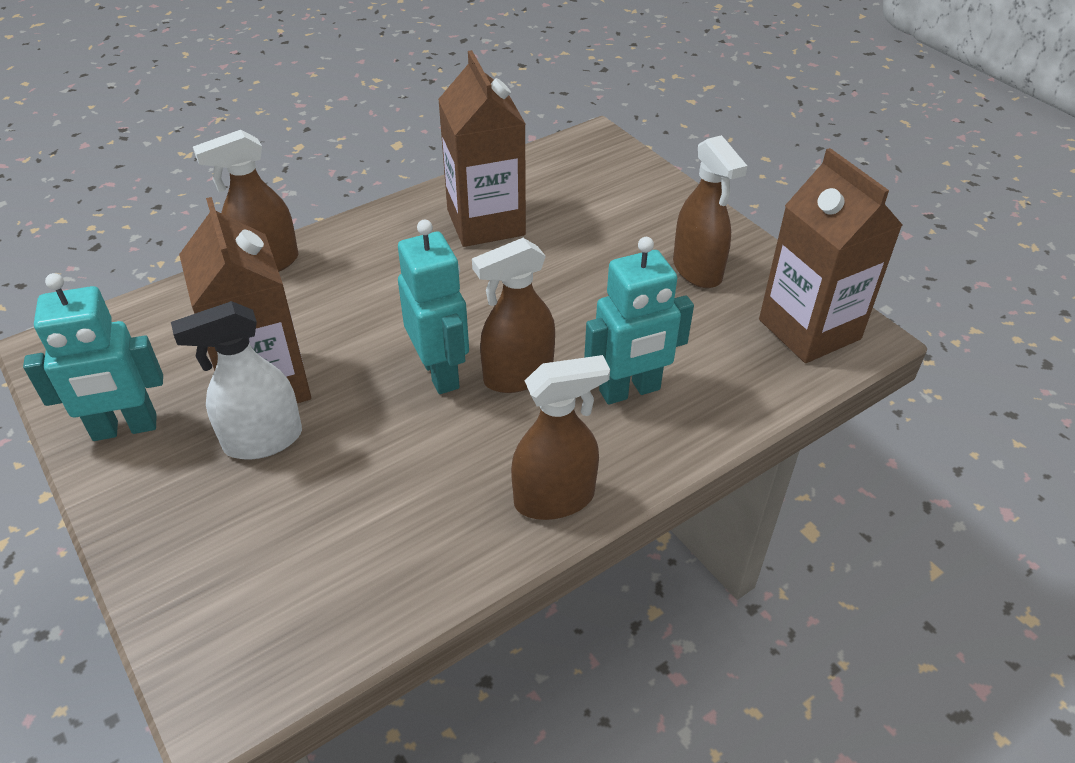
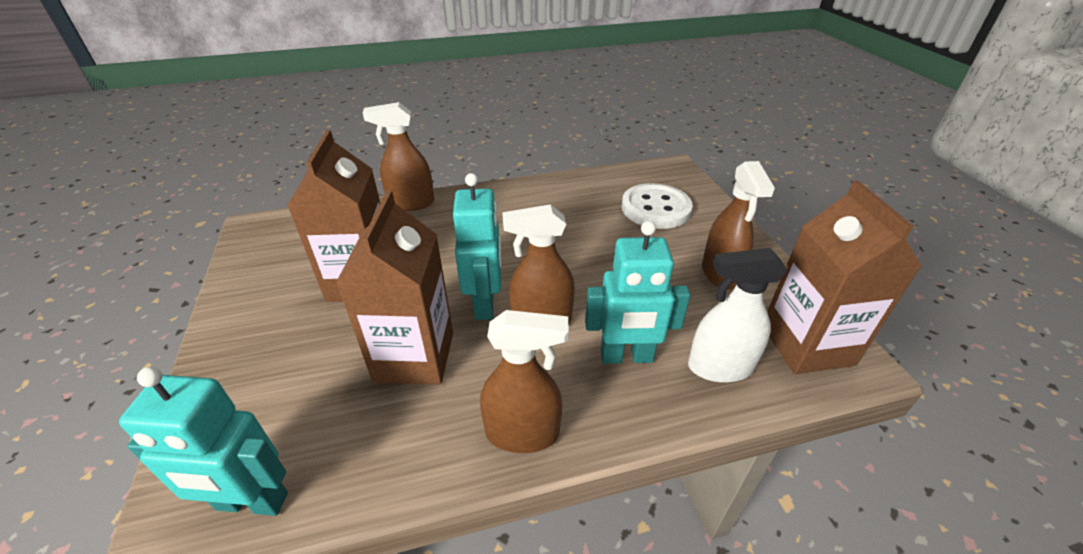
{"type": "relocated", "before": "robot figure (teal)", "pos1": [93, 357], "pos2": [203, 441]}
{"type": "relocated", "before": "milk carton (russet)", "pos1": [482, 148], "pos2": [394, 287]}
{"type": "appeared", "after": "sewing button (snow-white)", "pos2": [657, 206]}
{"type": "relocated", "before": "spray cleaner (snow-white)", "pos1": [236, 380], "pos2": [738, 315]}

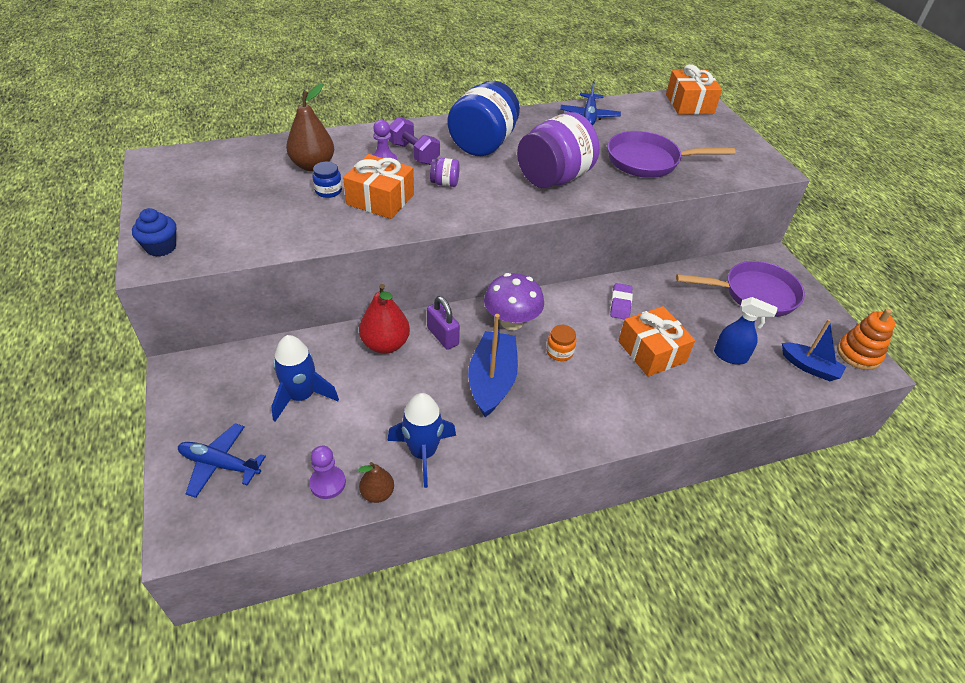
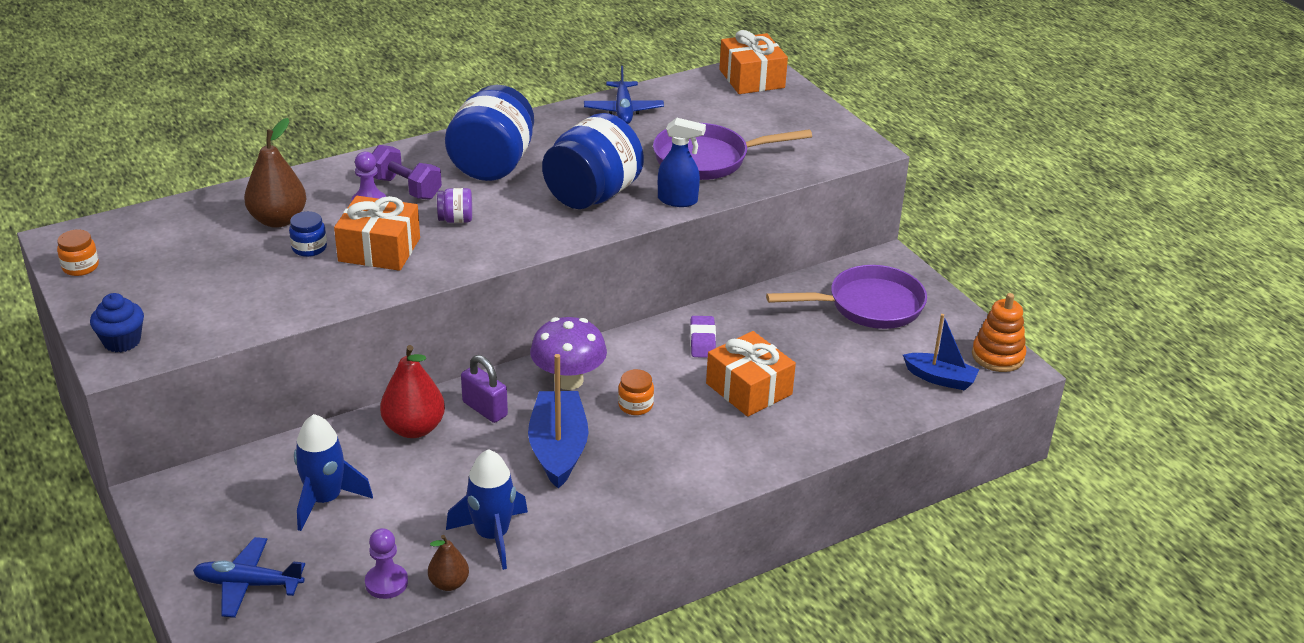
{"type": "appeared", "after": "preserve jar (orange)", "pos2": [78, 253]}
{"type": "colour", "before": "preserve jar (purple)", "after": "preserve jar (cobalt)", "pos1": [558, 150], "pos2": [593, 161]}
{"type": "relocated", "before": "spray cleaner (cobalt)", "pos1": [746, 331], "pos2": [682, 162]}

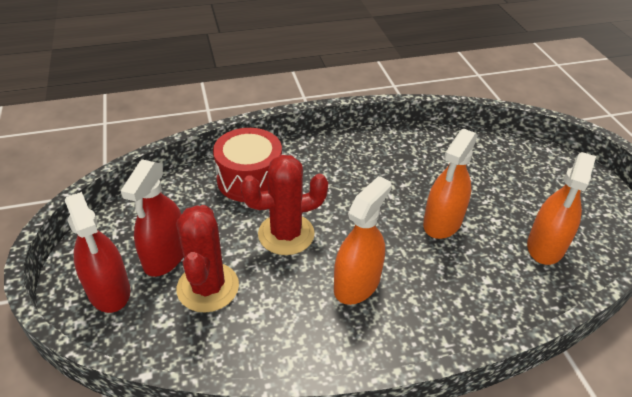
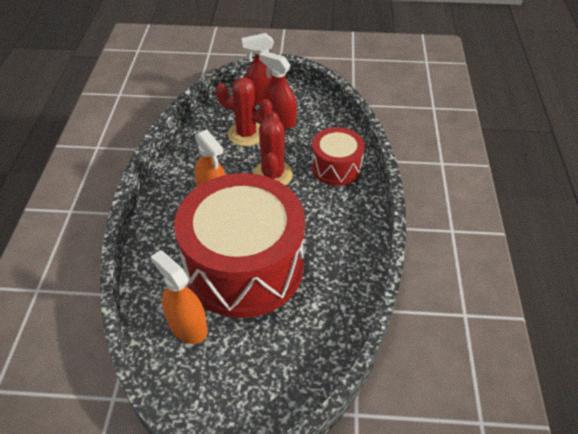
{"type": "exchanged", "before": "spray cleaner (orange)", "after": "drum (scarlet)", "pos1": [450, 183], "pos2": [239, 245]}

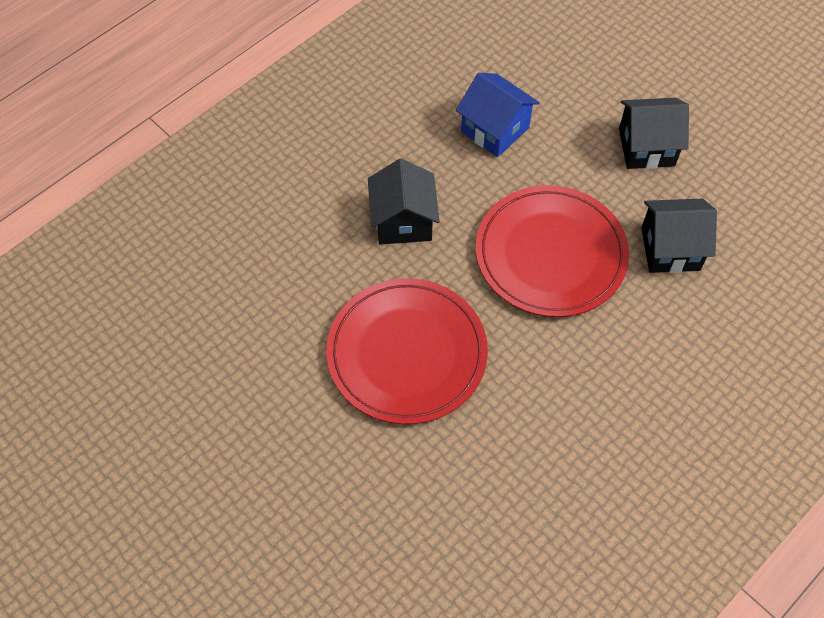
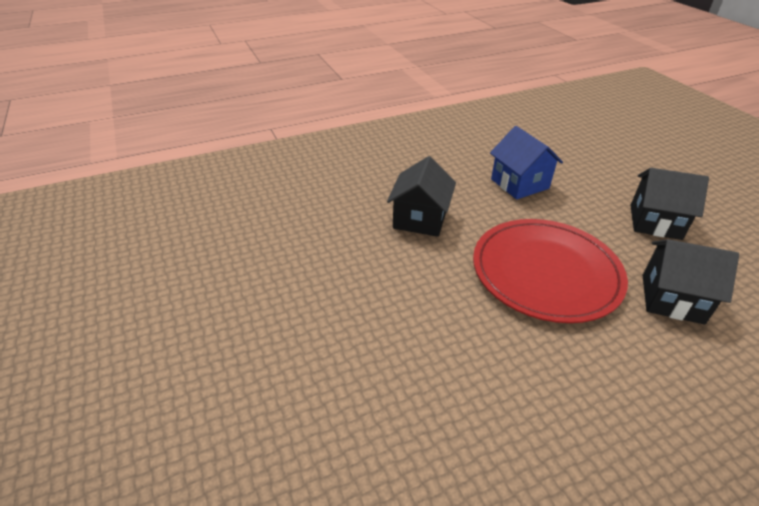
{"type": "missing", "before": "flat dish (scarlet)", "pos1": [407, 351]}

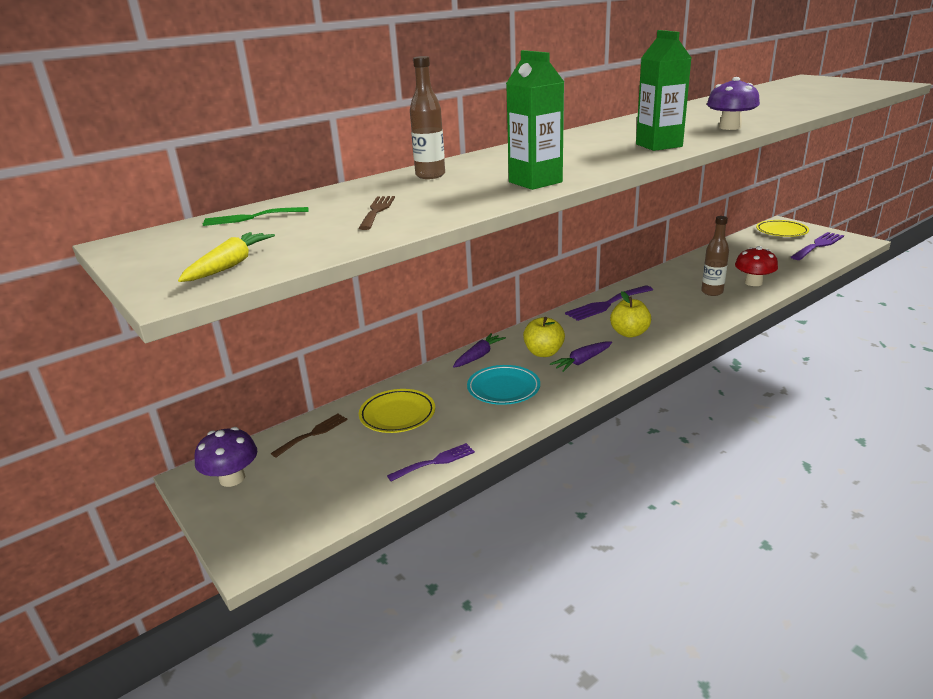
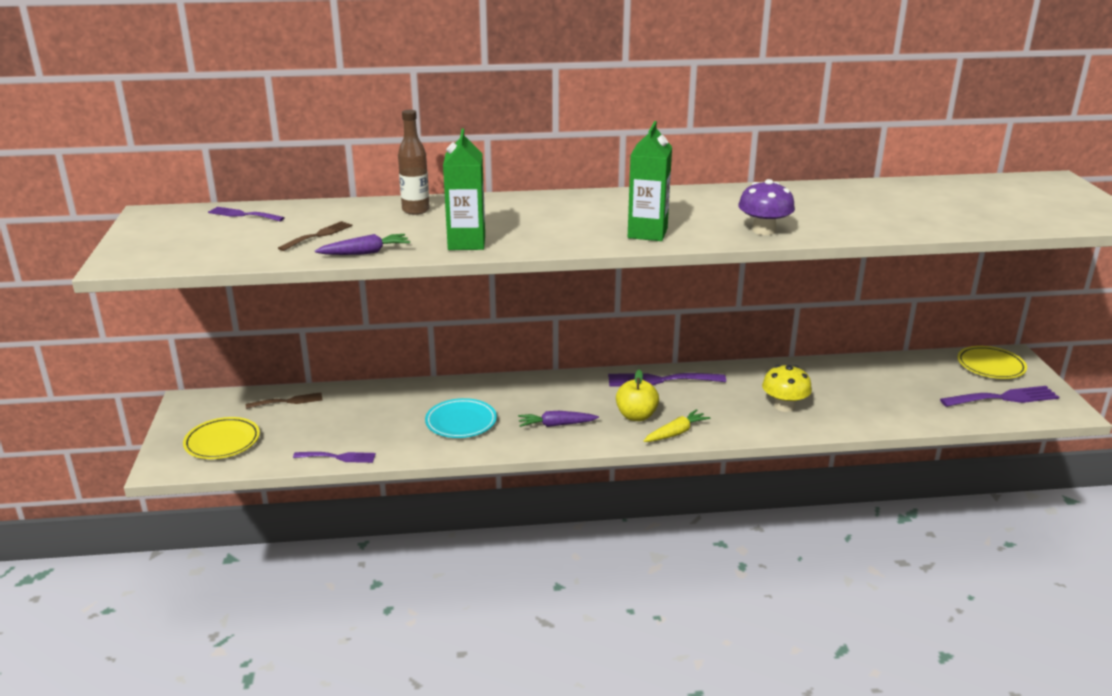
{"type": "relocated", "before": "flat dish (bright yellow)", "pos1": [397, 411], "pos2": [221, 438]}
{"type": "colour", "before": "fork (green)", "after": "fork (purple)", "pos1": [256, 216], "pos2": [246, 214]}
{"type": "relocated", "before": "toy carrot (purple)", "pos1": [479, 350], "pos2": [362, 244]}
{"type": "relocated", "before": "toy carrot (bright yellow)", "pos1": [226, 257], "pos2": [677, 425]}
{"type": "exchanged", "before": "flask (russet)", "after": "mushroom (bright yellow)", "pos1": [715, 256], "pos2": [787, 388]}
{"type": "missing", "before": "mushroom (purple)", "pos1": [226, 457]}
{"type": "missing", "before": "toy apple (bright yellow)", "pos1": [544, 337]}
{"type": "missing", "before": "mushroom (scarlet)", "pos1": [756, 266]}

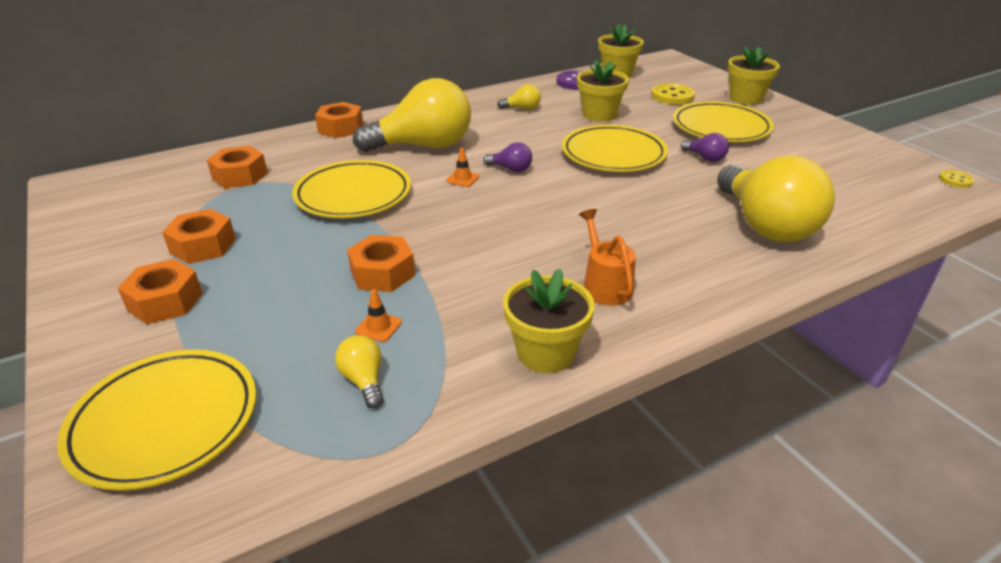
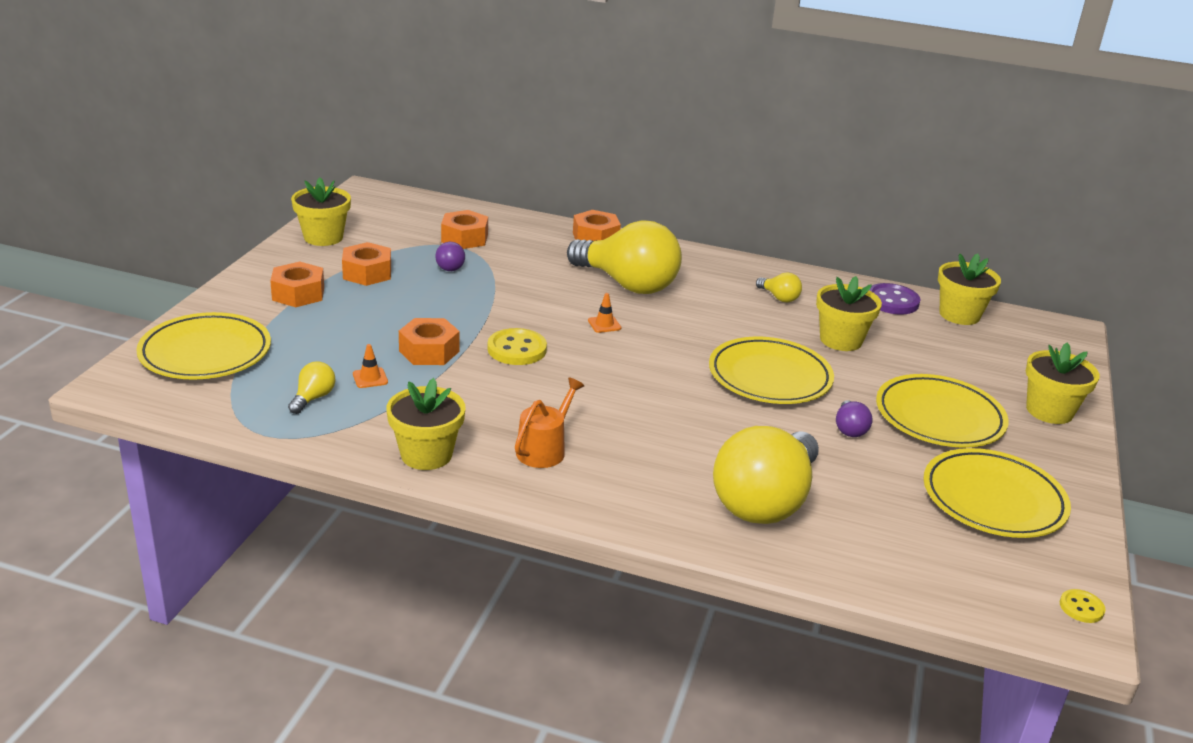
{"type": "appeared", "after": "potted plant (bright yellow)", "pos2": [321, 212]}
{"type": "relocated", "before": "light bulb (purple)", "pos1": [507, 157], "pos2": [450, 256]}
{"type": "relocated", "before": "sewing button (bright yellow)", "pos1": [673, 94], "pos2": [517, 346]}
{"type": "relocated", "before": "flat dish (bright yellow)", "pos1": [351, 189], "pos2": [997, 493]}

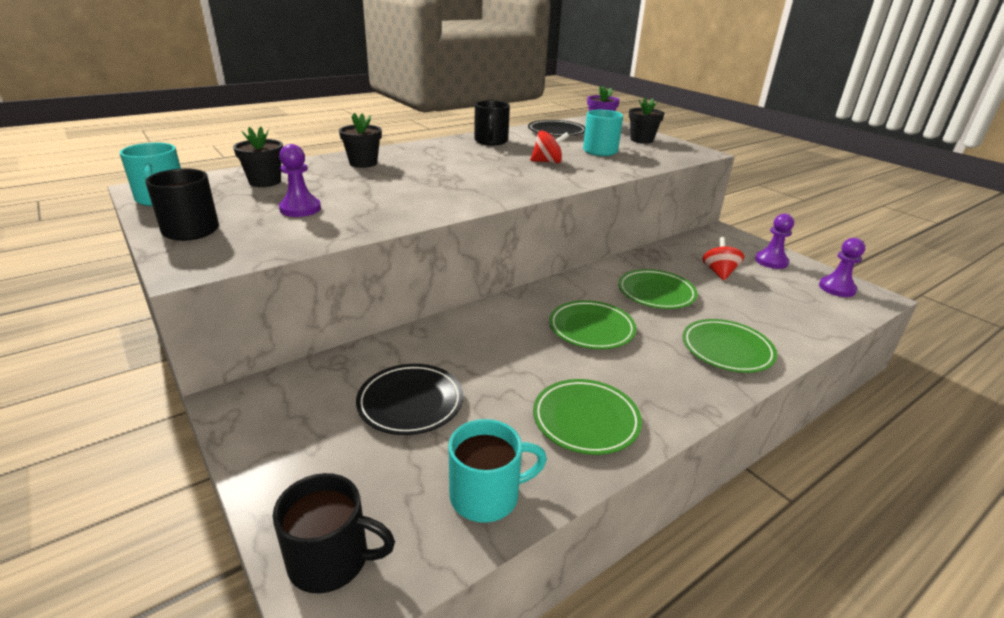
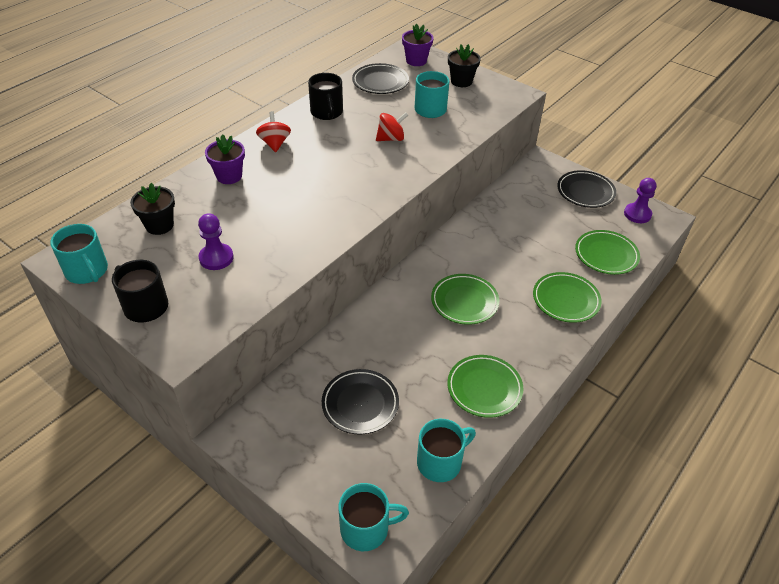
{"type": "colour", "before": "potted plant (ebony)", "after": "potted plant (purple)", "pos1": [360, 140], "pos2": [225, 159]}
{"type": "relocated", "before": "whirligig (scarlet)", "pos1": [723, 258], "pos2": [273, 131]}
{"type": "colour", "before": "mug (ebony)", "after": "mug (teal)", "pos1": [334, 533], "pos2": [374, 517]}
{"type": "exchanged", "before": "game pawn (purple)", "after": "flat dish (ebony)", "pos1": [774, 241], "pos2": [586, 189]}
{"type": "relocated", "before": "flat dish (green)", "pos1": [658, 289], "pos2": [607, 252]}

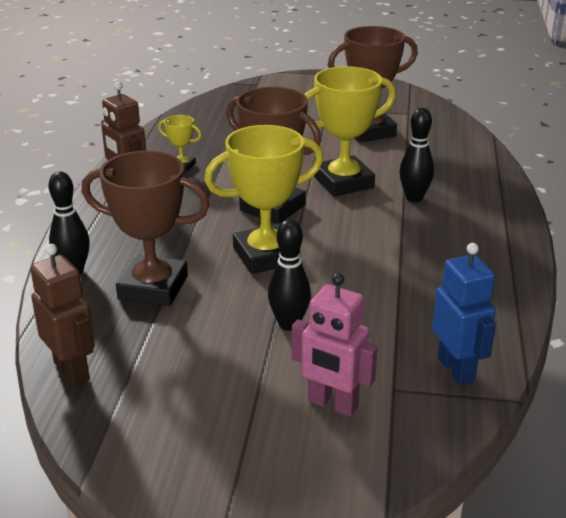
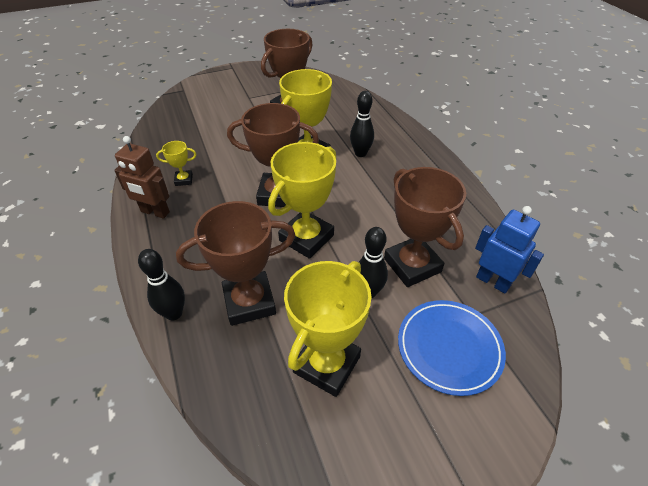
{"type": "appeared", "after": "trophy (bright yellow)", "pos2": [328, 329]}
{"type": "appeared", "after": "trophy (russet)", "pos2": [425, 227]}
{"type": "exchanged", "before": "robot figure (pink)", "after": "flat dish (cobalt)", "pos1": [334, 345], "pos2": [452, 348]}
{"type": "missing", "before": "robot figure (russet)", "pos1": [62, 315]}

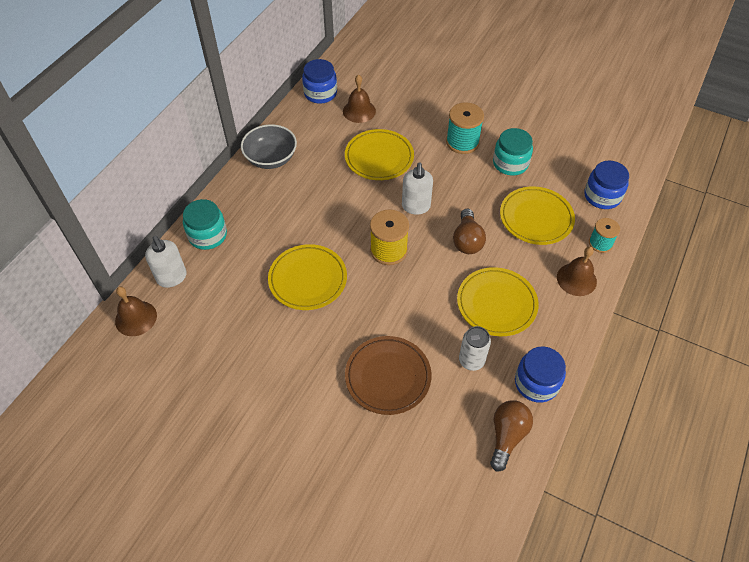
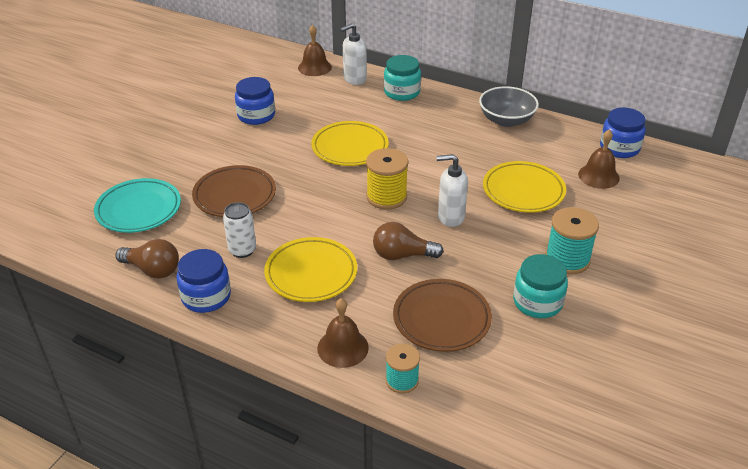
{"type": "appeared", "after": "flat dish (teal)", "pos2": [137, 205]}
{"type": "relocated", "before": "preserve jar (cobalt)", "pos1": [606, 185], "pos2": [255, 101]}
{"type": "colour", "before": "flat dish (bright yellow)", "after": "flat dish (russet)", "pos1": [537, 215], "pos2": [442, 315]}

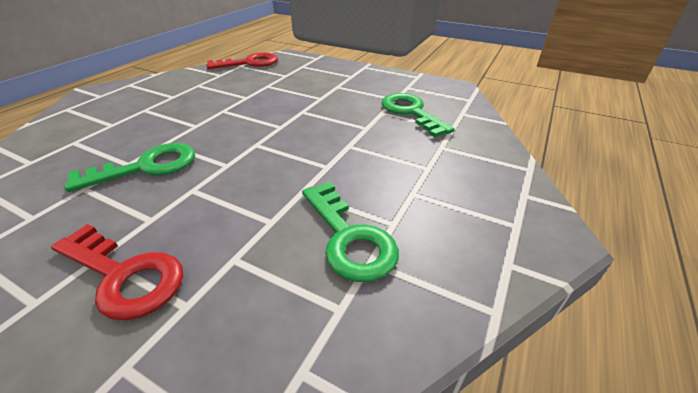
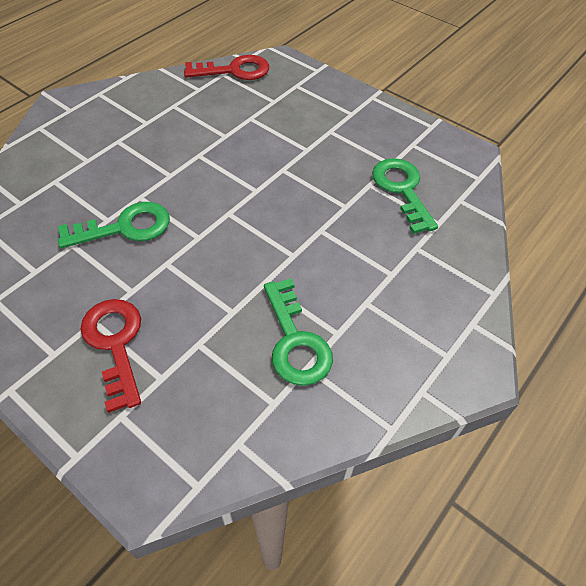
{"type": "spun", "before": "door key (scarlet)", "pos1": [117, 272], "pos2": [110, 356], "turn": -150}

